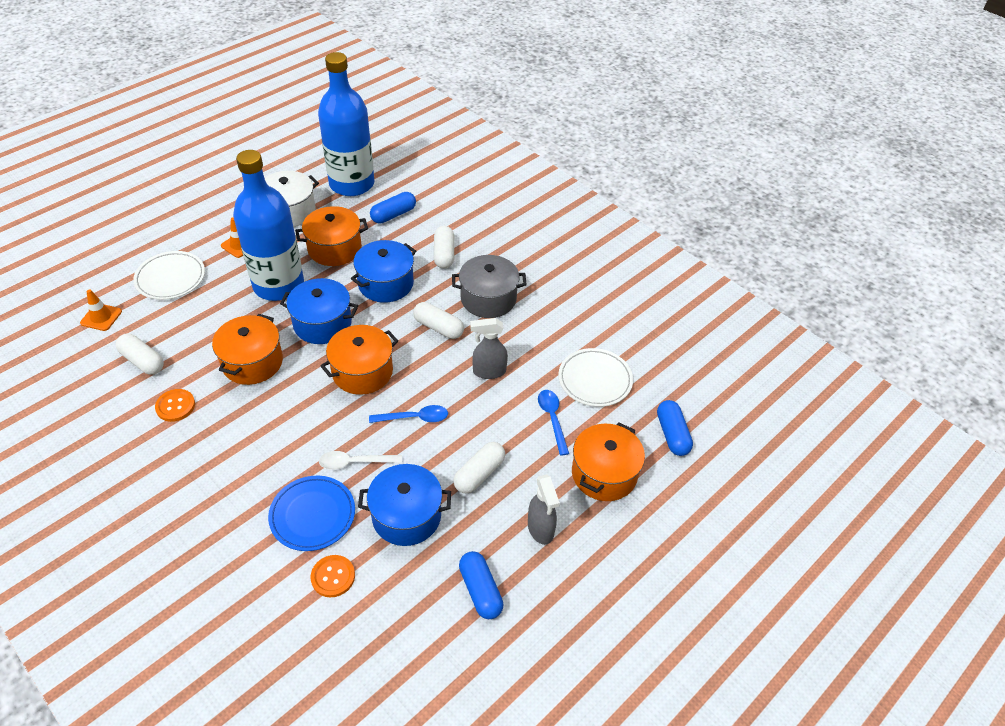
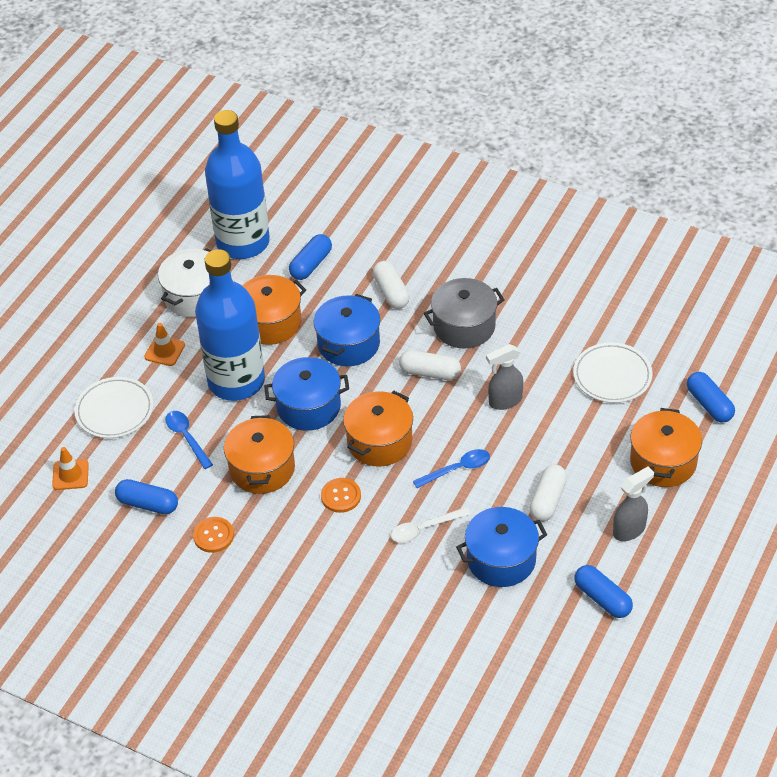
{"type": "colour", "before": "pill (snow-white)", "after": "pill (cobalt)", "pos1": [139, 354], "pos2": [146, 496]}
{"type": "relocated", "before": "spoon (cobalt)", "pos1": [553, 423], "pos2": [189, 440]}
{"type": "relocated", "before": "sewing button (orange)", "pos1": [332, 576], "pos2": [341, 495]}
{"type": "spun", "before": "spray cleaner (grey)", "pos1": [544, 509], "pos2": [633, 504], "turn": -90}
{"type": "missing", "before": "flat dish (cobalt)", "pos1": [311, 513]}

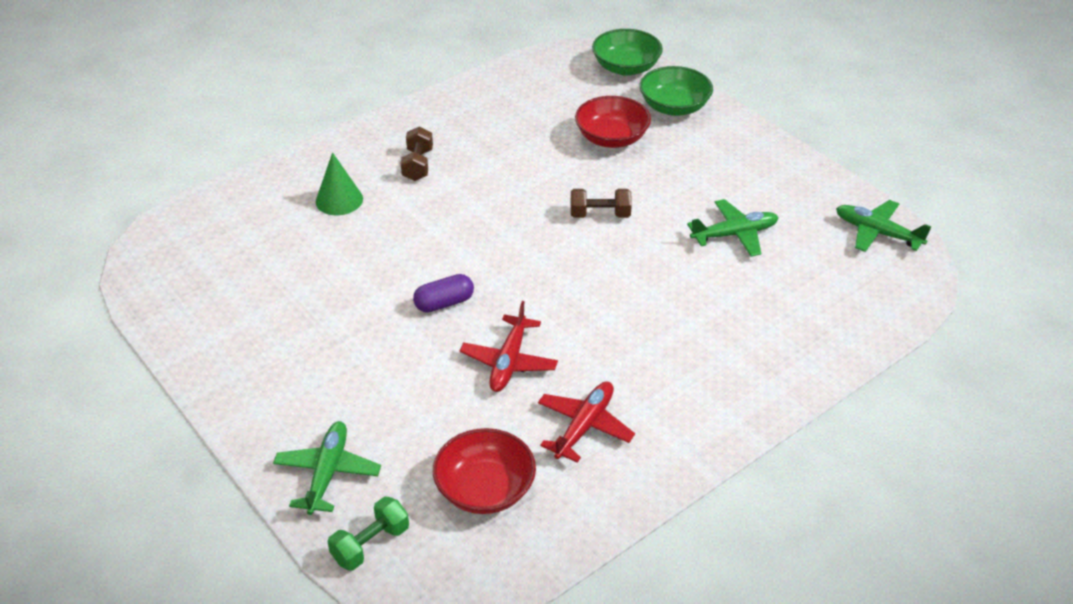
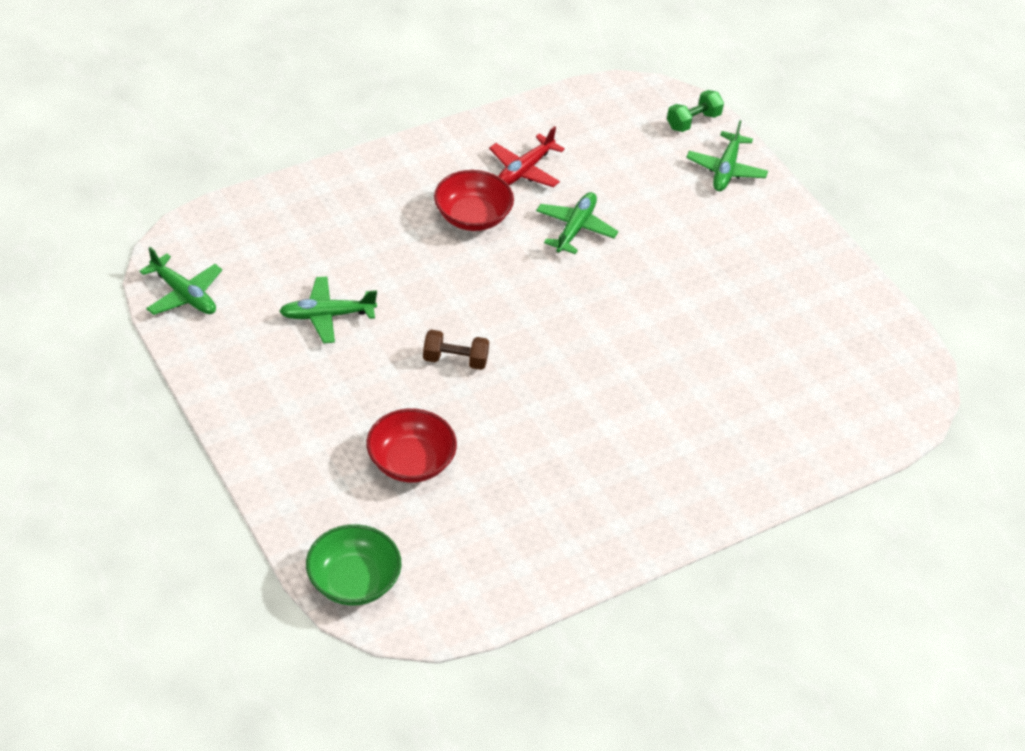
{"type": "relocated", "before": "serving bowl (scarlet)", "pos1": [484, 471], "pos2": [474, 200]}
{"type": "colour", "before": "plane (scarlet)", "after": "plane (green)", "pos1": [509, 346], "pos2": [577, 223]}
{"type": "missing", "before": "solid cone (green)", "pos1": [339, 183]}
{"type": "missing", "before": "free weight (russet)", "pos1": [417, 154]}
{"type": "missing", "before": "pill (purple)", "pos1": [443, 293]}
{"type": "missing", "before": "serving bowl (green)", "pos1": [676, 91]}

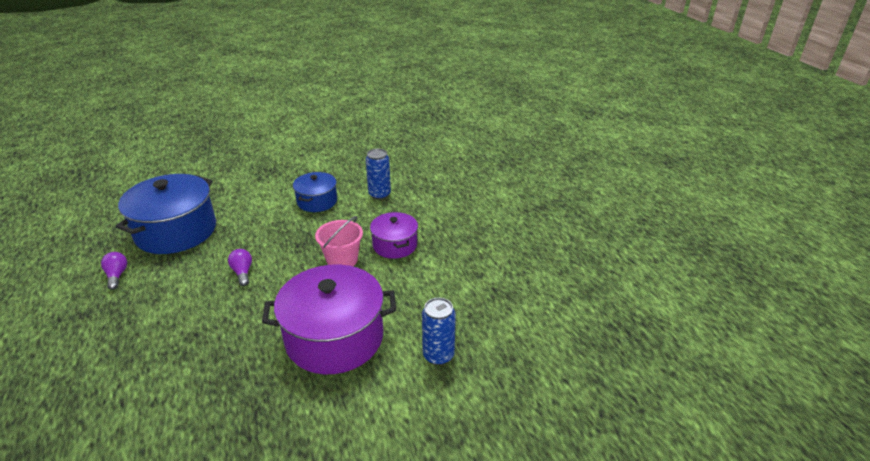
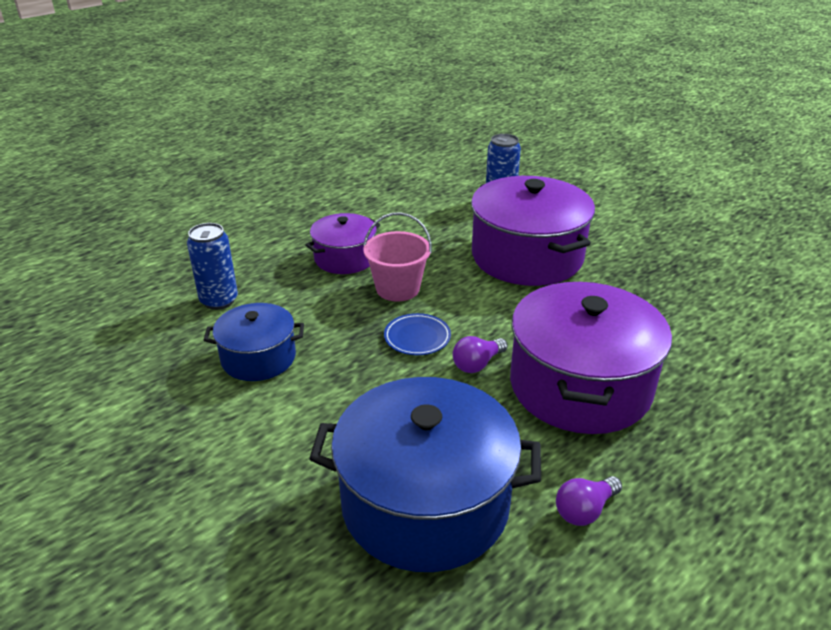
{"type": "appeared", "after": "flat dish (cobalt)", "pos2": [417, 334]}
{"type": "appeared", "after": "pot (purple)", "pos2": [591, 358]}

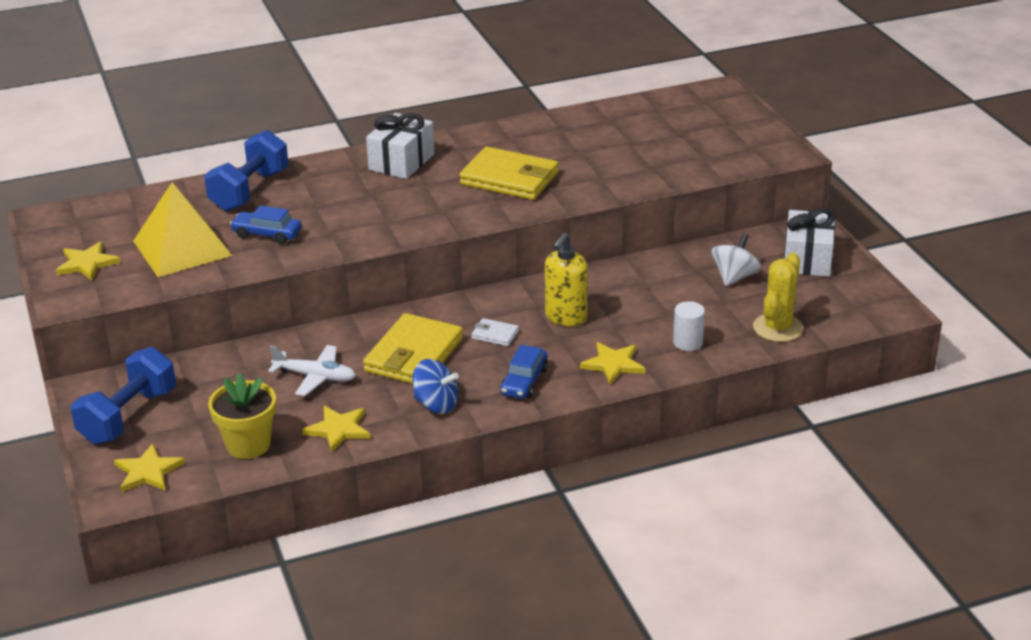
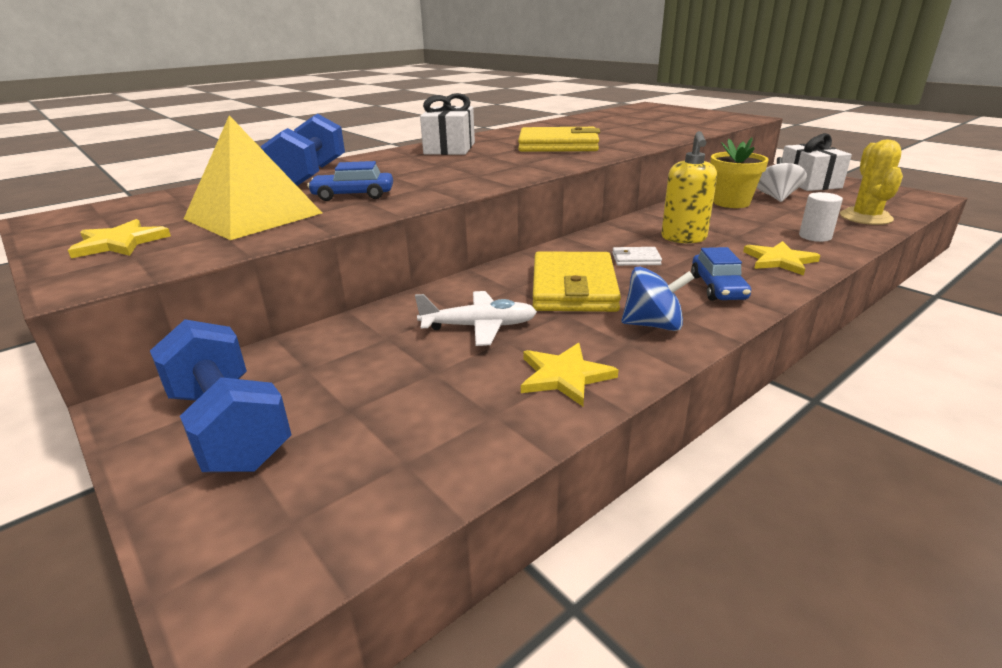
{"type": "spun", "before": "free weight (cobalt)", "pos1": [123, 396], "pos2": [221, 395], "turn": -45}
{"type": "relocated", "before": "potted plant (bright yellow)", "pos1": [242, 416], "pos2": [739, 172]}
{"type": "missing", "before": "five-pointed star (bright yellow)", "pos1": [149, 467]}

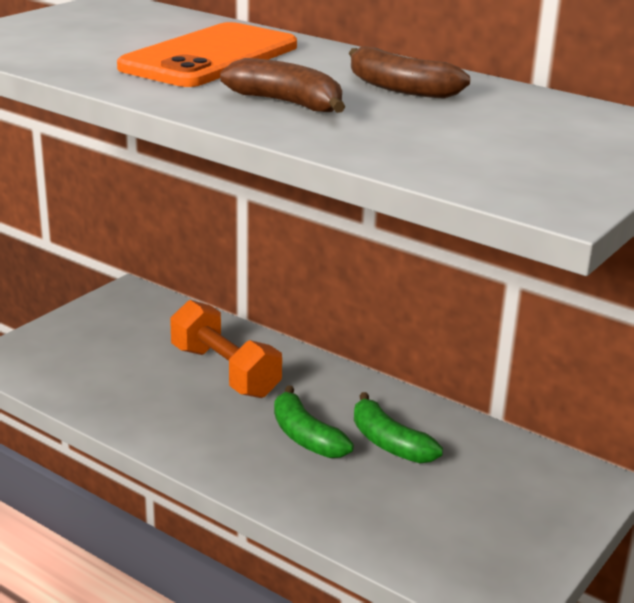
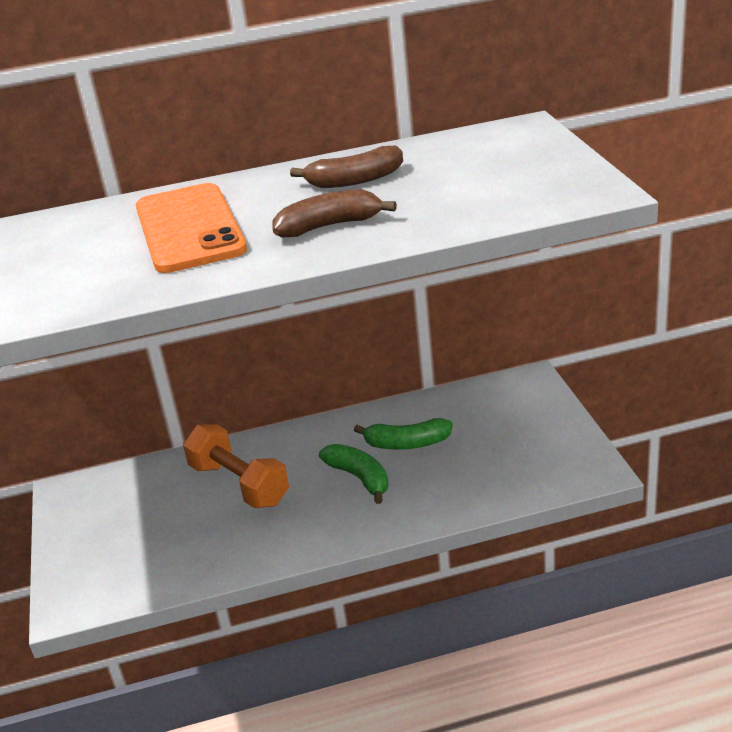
{"type": "spun", "before": "free weight (orange)", "pos1": [226, 349], "pos2": [236, 466], "turn": 45}
{"type": "spun", "before": "banana fruit (green)", "pos1": [314, 421], "pos2": [354, 474], "turn": -135}

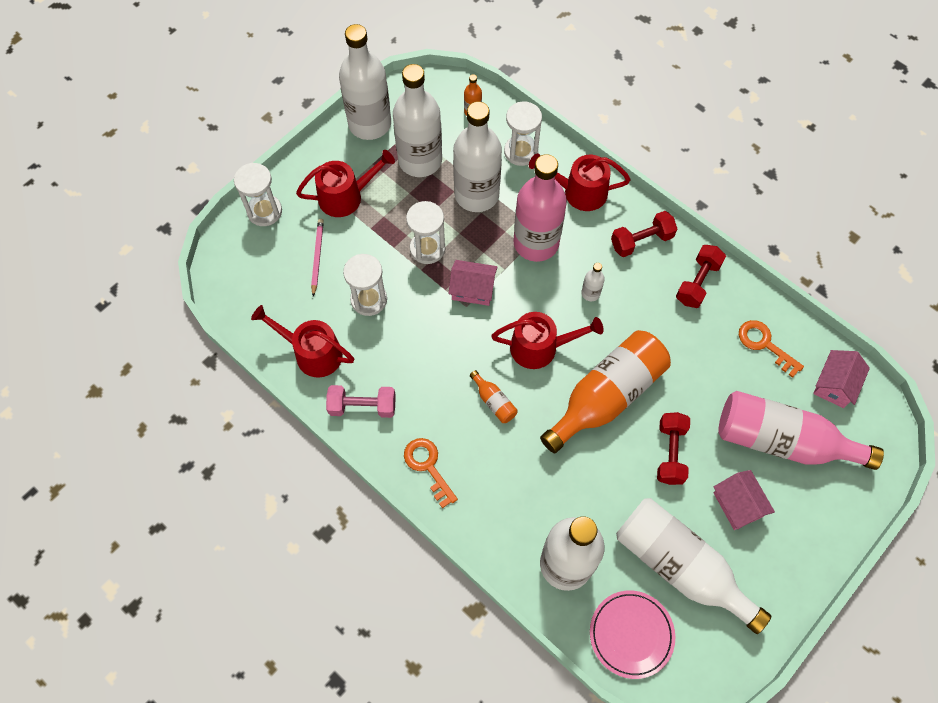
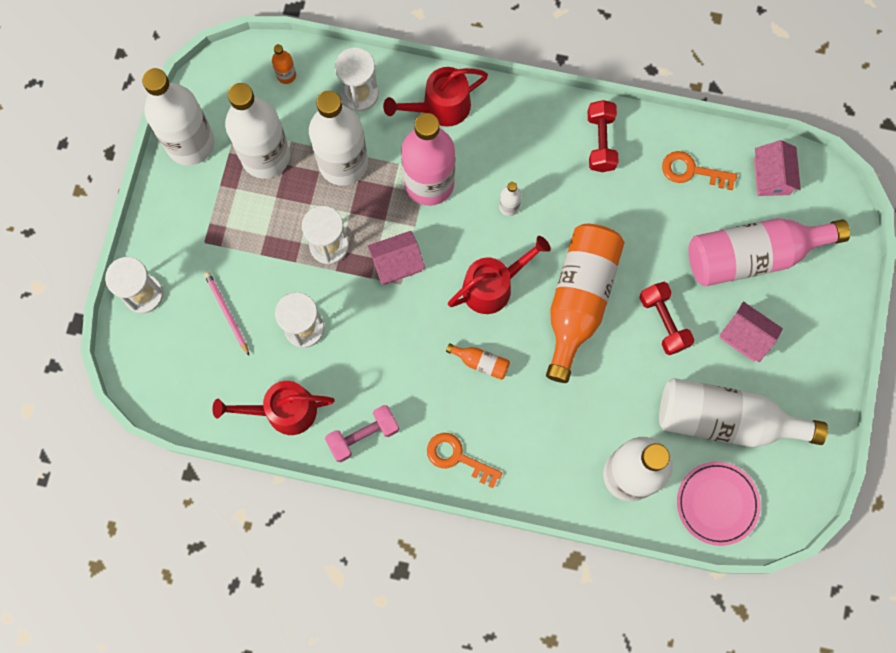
{"type": "missing", "before": "watering can (scarlet)", "pos1": [345, 183]}
{"type": "missing", "before": "free weight (scarlet)", "pos1": [644, 234]}

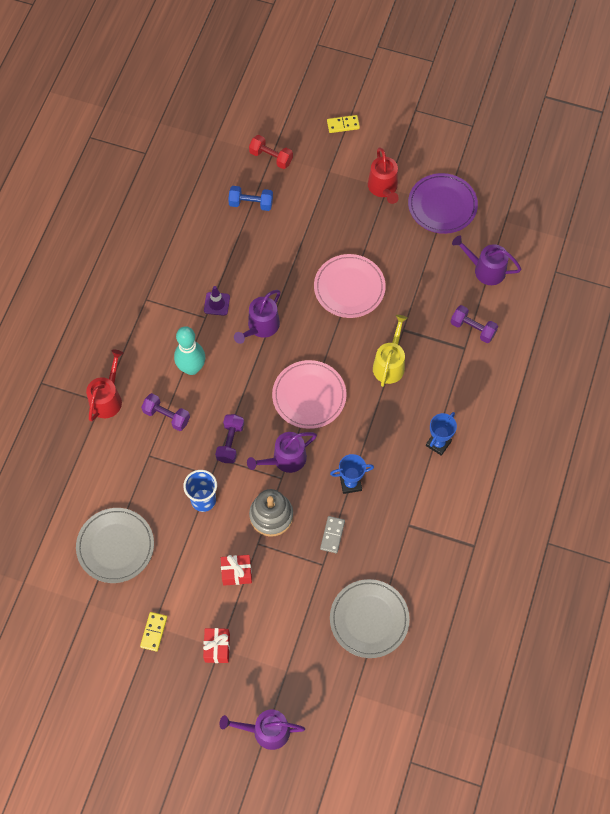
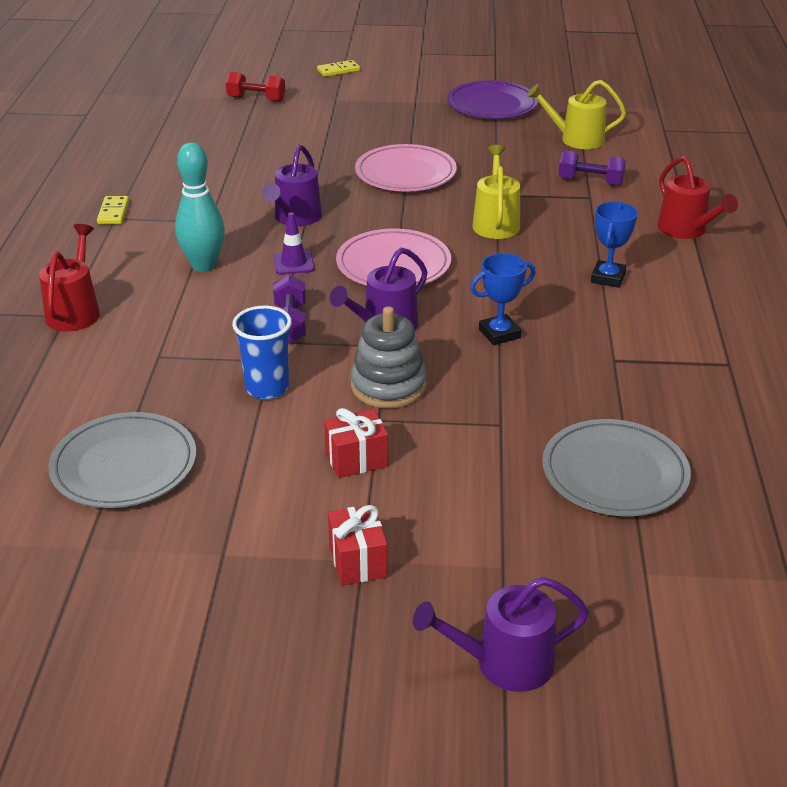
{"type": "relocated", "before": "domino tile (bright yellow)", "pos1": [153, 632], "pos2": [113, 210]}
{"type": "relocated", "before": "traffic cone (purple)", "pos1": [217, 301], "pos2": [294, 243]}
{"type": "colour", "before": "watering can (purple)", "after": "watering can (bright yellow)", "pos1": [486, 260], "pos2": [576, 114]}
{"type": "relocated", "before": "watering can (scarlet)", "pos1": [383, 175], "pos2": [697, 197]}
{"type": "missing", "before": "free weight (purple)", "pos1": [165, 412]}
{"type": "missing", "before": "free weight (cobalt)", "pos1": [250, 198]}
{"type": "missing", "before": "domino tile (grey)", "pos1": [332, 534]}

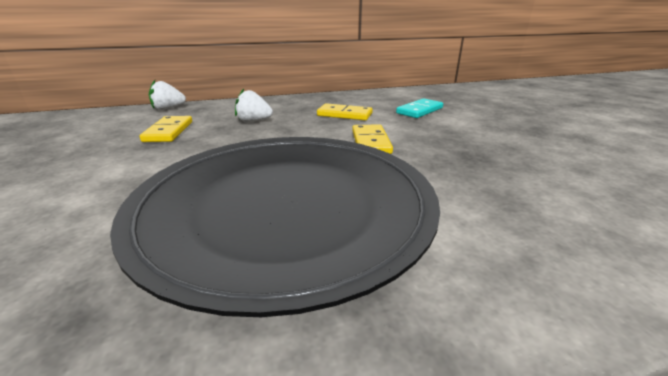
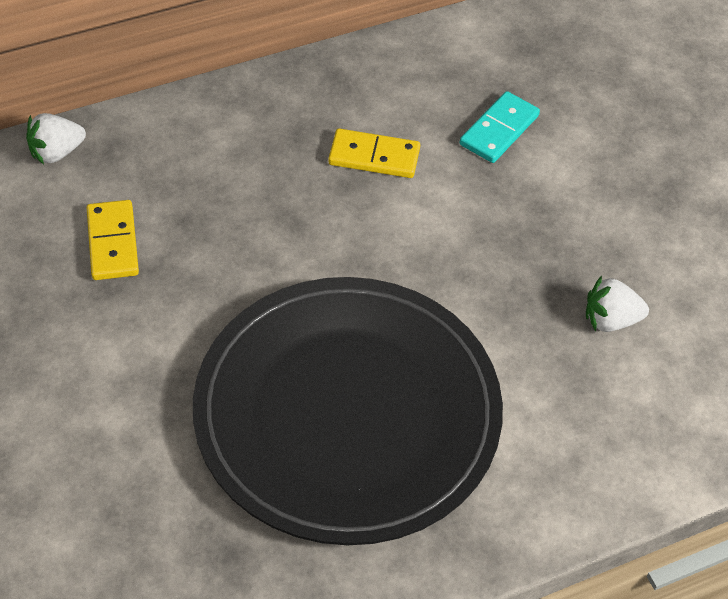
{"type": "relocated", "before": "berry (snow-white)", "pos1": [254, 105], "pos2": [617, 304]}
{"type": "missing", "before": "domino tile (bright yellow)", "pos1": [372, 139]}

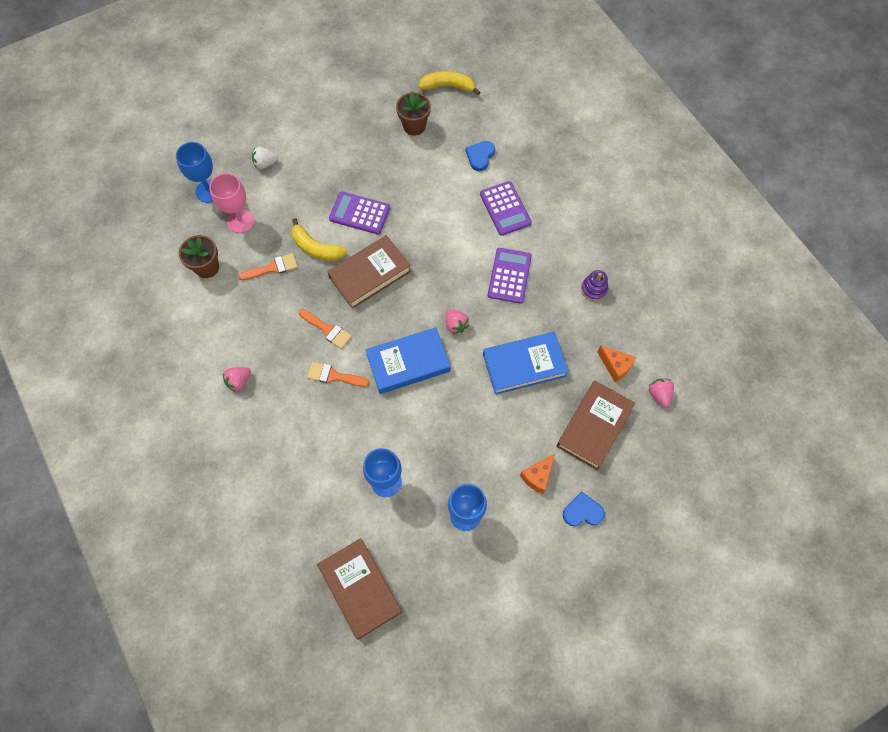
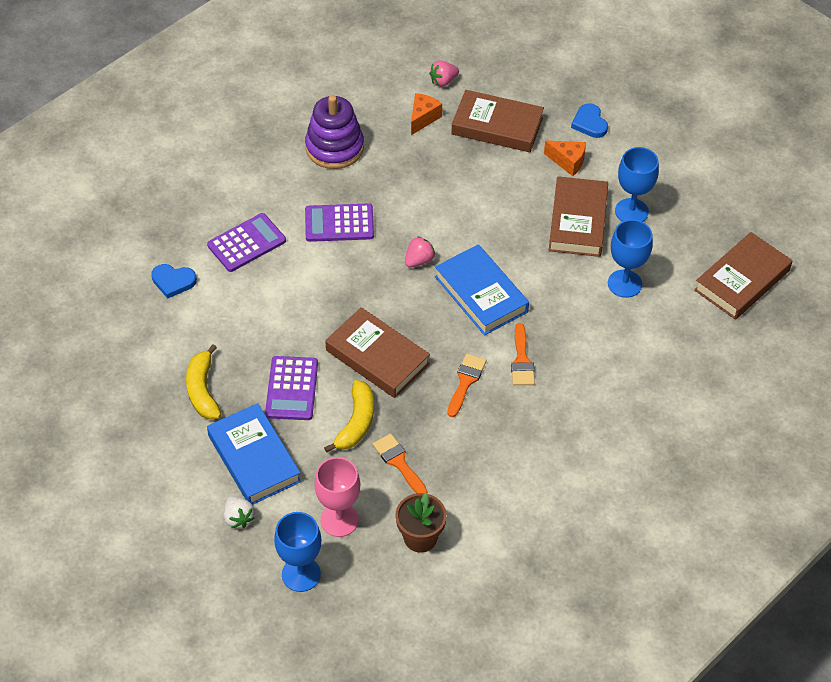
{"type": "relocated", "before": "banana fruit (bright yellow)", "pos1": [449, 83], "pos2": [203, 382]}
{"type": "relocated", "before": "hardcover (cobalt)", "pos1": [525, 363], "pos2": [254, 454]}
{"type": "size", "before": "stacking rings (purple)", "pos1": [594, 285], "pos2": [334, 132], "scale": 1.9}
{"type": "appeared", "after": "hardcover (russet)", "pos2": [578, 216]}
{"type": "missing", "before": "berry (pink)", "pos1": [237, 379]}
{"type": "missing", "before": "potted plant (russet)", "pos1": [413, 113]}

